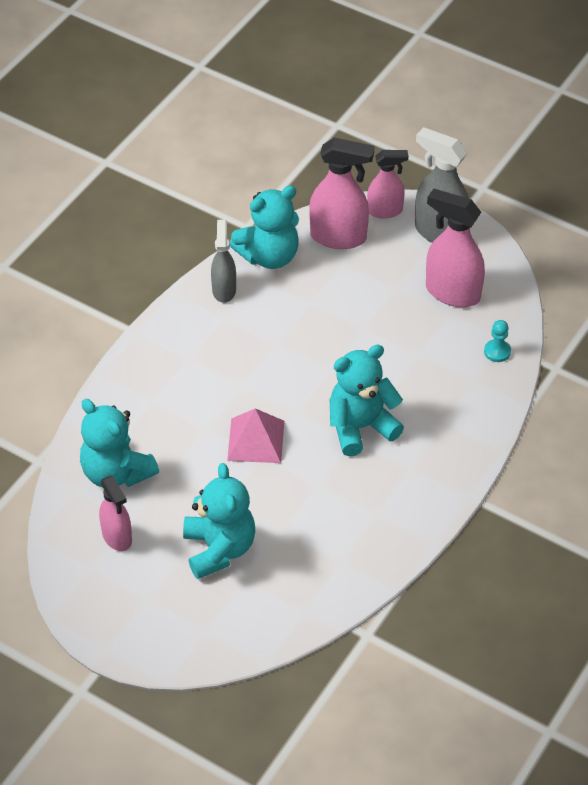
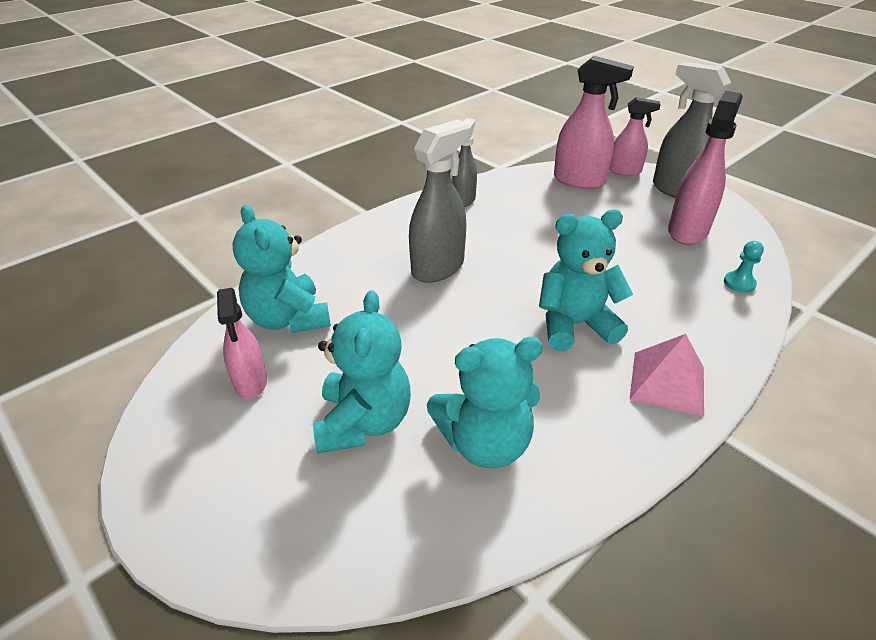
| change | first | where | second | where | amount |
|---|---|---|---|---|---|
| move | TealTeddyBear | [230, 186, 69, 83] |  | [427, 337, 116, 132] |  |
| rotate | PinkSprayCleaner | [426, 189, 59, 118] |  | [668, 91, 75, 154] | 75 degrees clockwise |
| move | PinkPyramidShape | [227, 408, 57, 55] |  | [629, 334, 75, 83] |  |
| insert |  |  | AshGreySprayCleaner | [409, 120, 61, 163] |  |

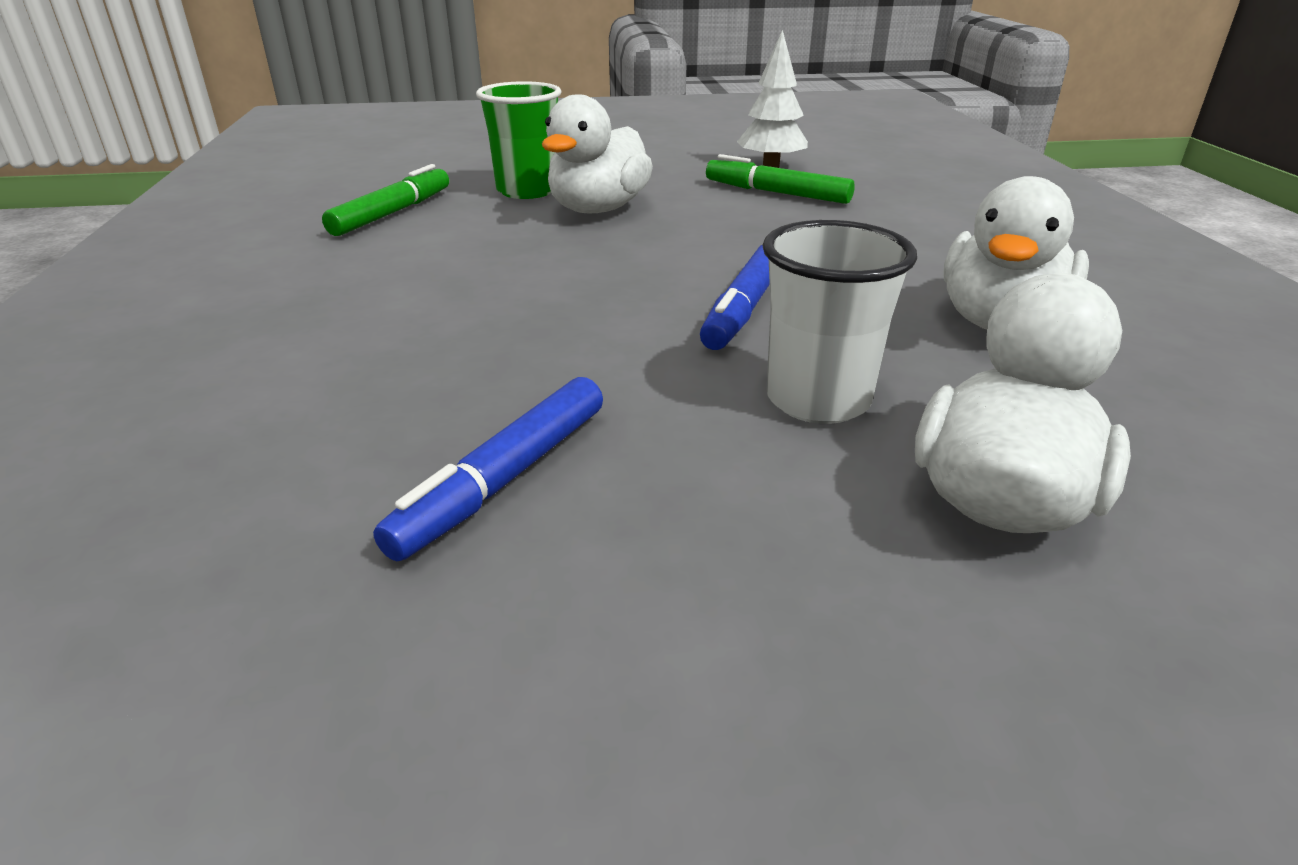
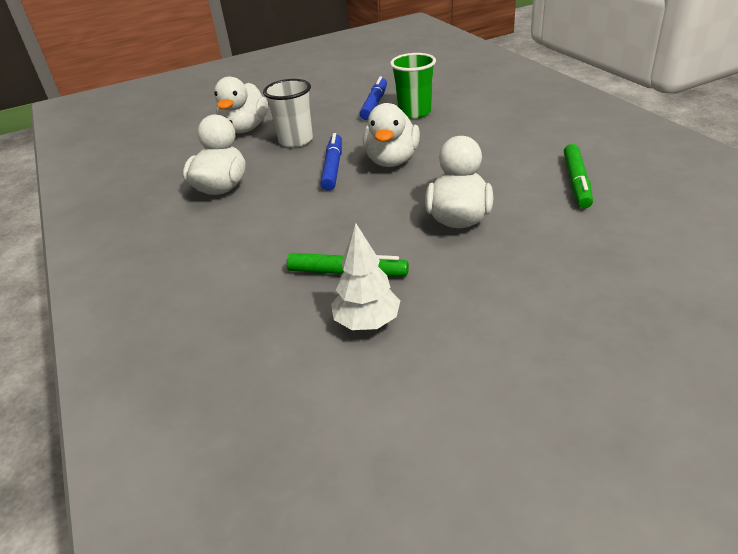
| change | first | where | second | where | amount |
|---|---|---|---|---|---|
| move | EmeraldTumbler | [476, 81, 86, 118] |  | [390, 53, 46, 66] |  |
| insert |  |  | SnowWhiteRubberDuck | [363, 103, 57, 64] |  |

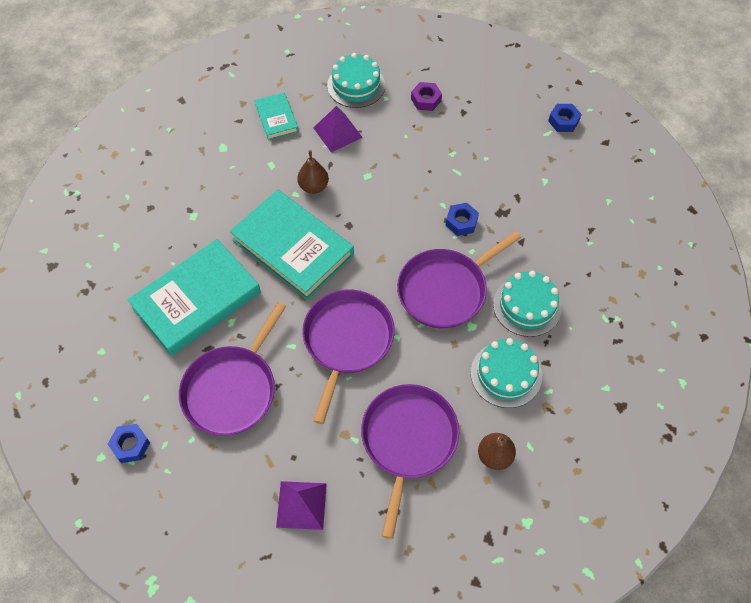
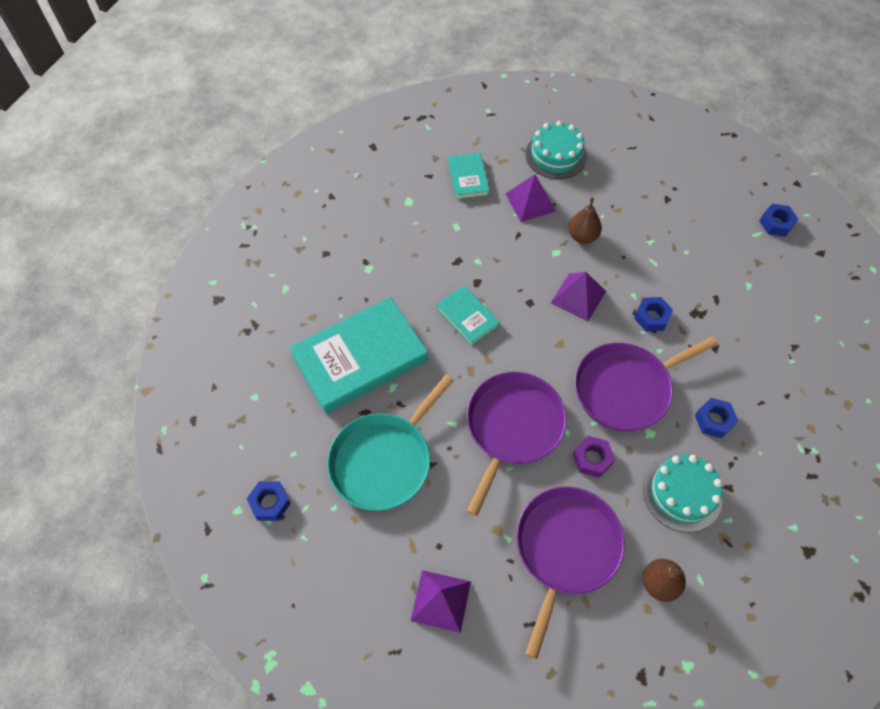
| change | first | where | second | where | amount |
|---|---|---|---|---|---|
| move | RoyalPurpleHexagonNut | [411, 82, 31, 29] |  | [573, 436, 42, 42] |  |
| move | RussetPear | [297, 150, 32, 44] |  | [568, 198, 34, 46] |  |
| resize | TealBook | [230, 189, 124, 111] |  | [436, 286, 64, 61] | x0.50 |
| replace | TealGateau | [493, 271, 69, 66] | BlueHexagonNut | [695, 398, 43, 40] |  |
| recolor | RoyalPurpleSkillet | [179, 302, 107, 134] | TealSkillet | [327, 375, 127, 136] |  |
| insert |  |  | RoyalPurplePyramidShape | [551, 272, 55, 49] |  |

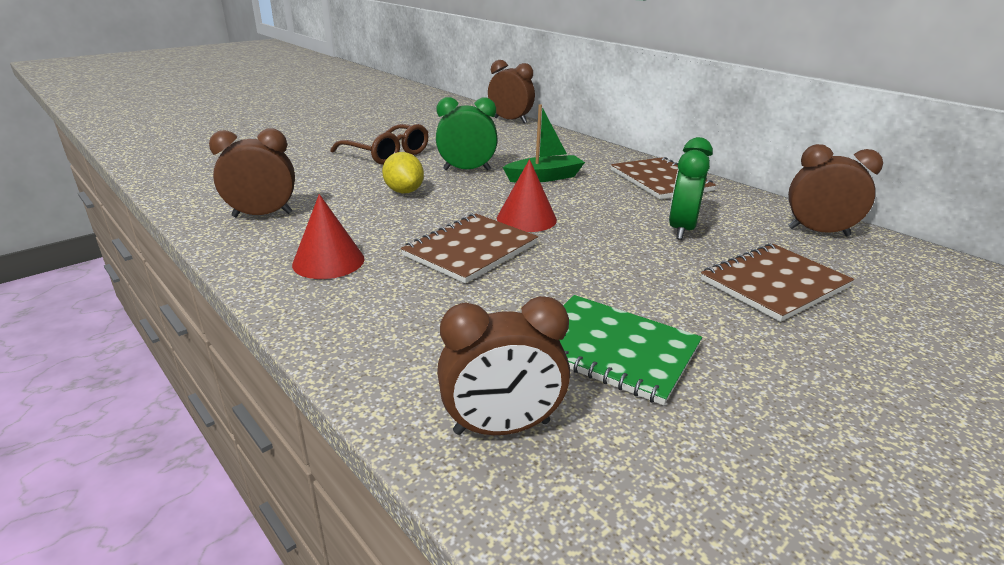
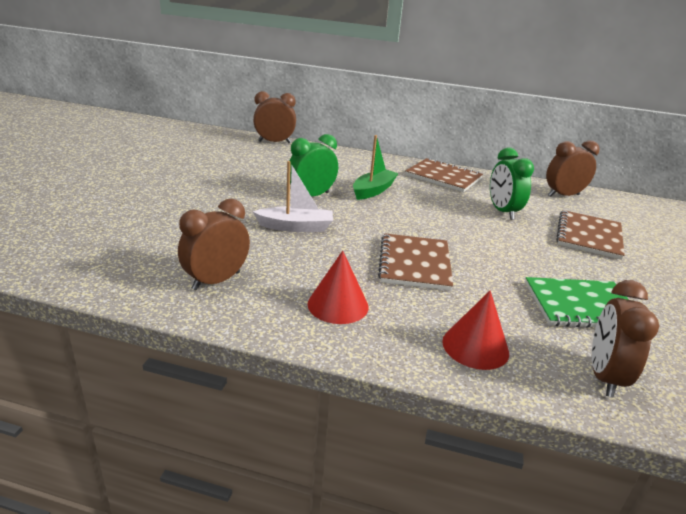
| change | first | where | second | where | amount |
|---|---|---|---|---|---|
| delete | RussetSpectacles | [330, 124, 99, 41] |  |  |  |
| replace | GoldenCitrusFruit | [382, 152, 42, 41] | SnowWhiteSailboat | [253, 161, 80, 71] |  |
| move | RedCone | [497, 159, 60, 73] |  | [442, 290, 67, 80] |  |
| rotate | RussetClock | [437, 296, 133, 139] |  | [592, 280, 67, 117] | 150 degrees clockwise |

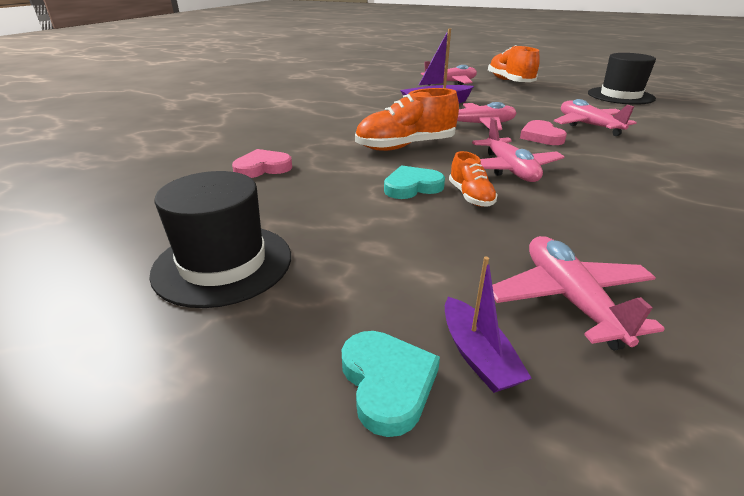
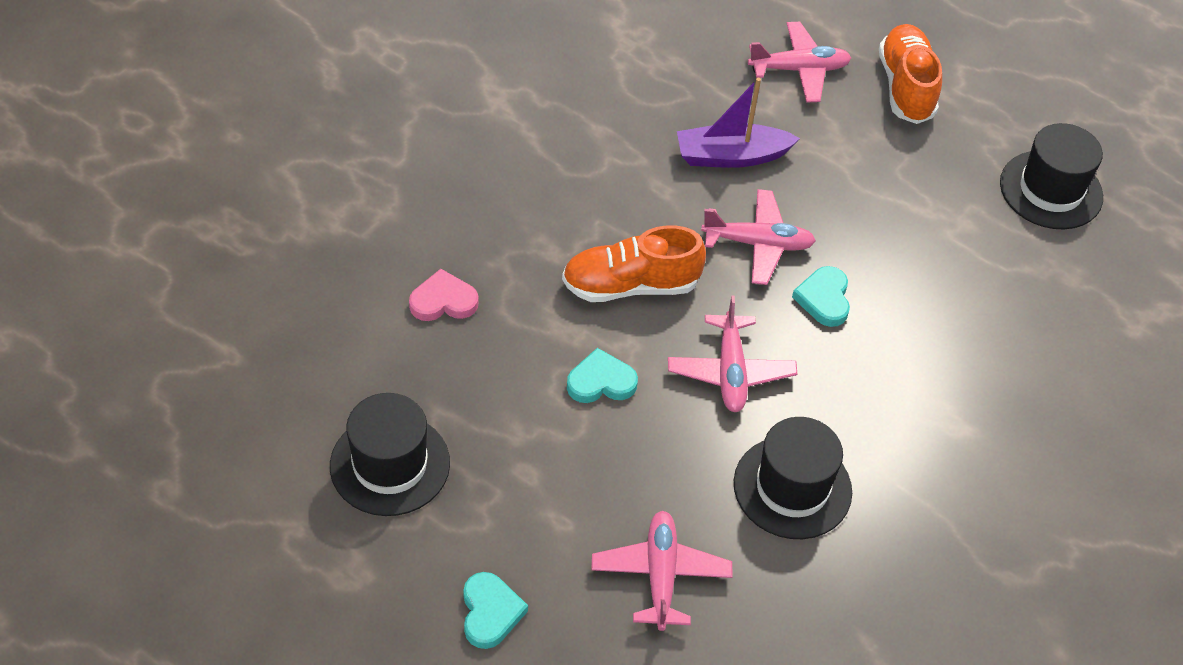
| change | first | where | second | where | amount |
|---|---|---|---|---|---|
| delete | PinkToyPlane | [554, 99, 83, 37] |  |  |  |
| recolor | PinkLoveHeart | [520, 120, 47, 25] | TealLoveHeart | [792, 266, 58, 61] |  |
| delete | BrightOrangeShoe | [449, 151, 49, 56] |  |  |  |
| delete | RoyalPurpleSailboat | [445, 257, 87, 136] |  |  |  |
| insert |  |  | BlackTopHat | [734, 417, 118, 122] |  |

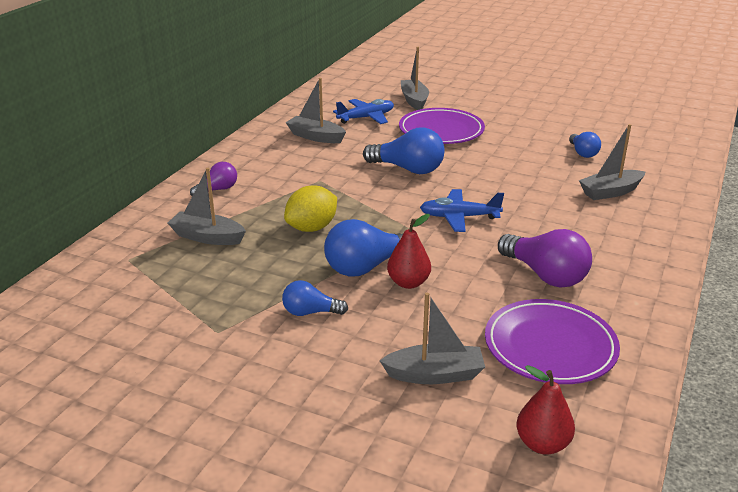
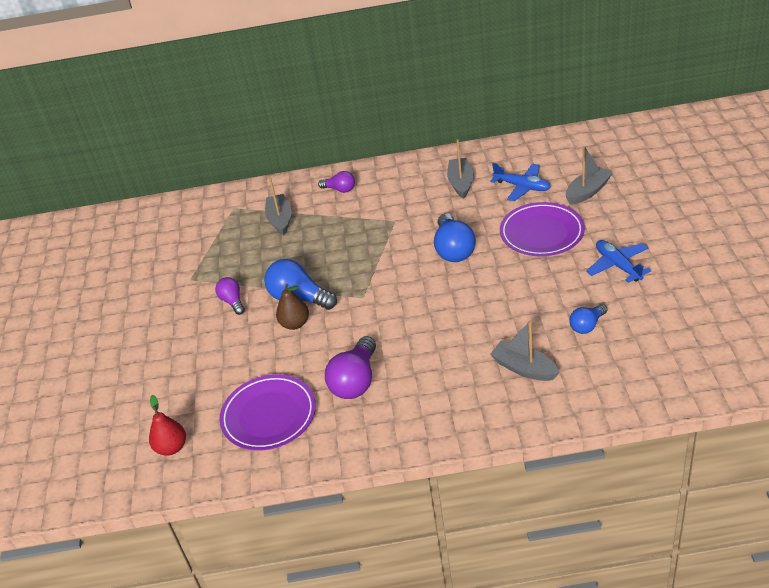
| change | first | where | second | where | amount |
|---|---|---|---|---|---|
| delete | GoldenCitrusFruit | [284, 185, 53, 47] |  |  |  |
| move | BlueToyPlane | [420, 189, 84, 43] |  | [586, 240, 65, 43] |  |
| recolor | RedPear | [387, 214, 44, 75] | RussetPear | [276, 284, 33, 46] |  |
| recolor | BlueLightbulb | [282, 280, 66, 36] | RoyalPurpleLightbulb | [215, 277, 30, 38] |  |
| delete | AshGreySailboat | [380, 293, 105, 91] |  |  |  |

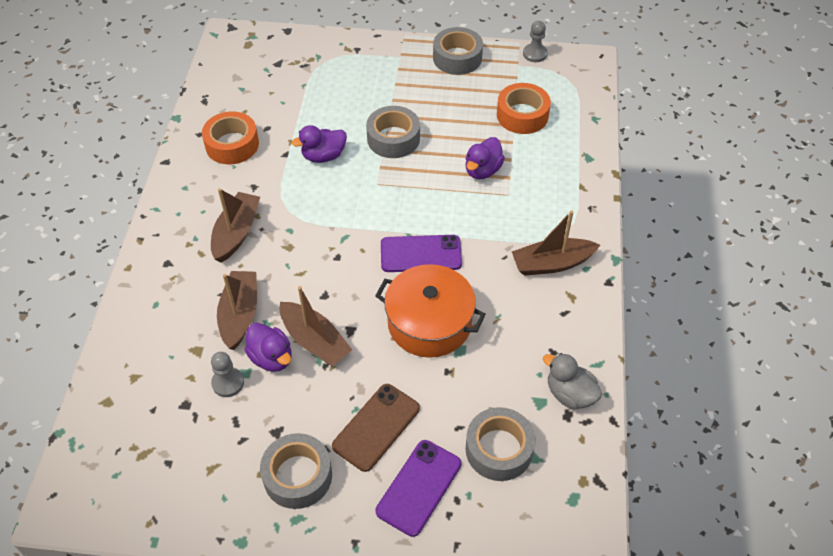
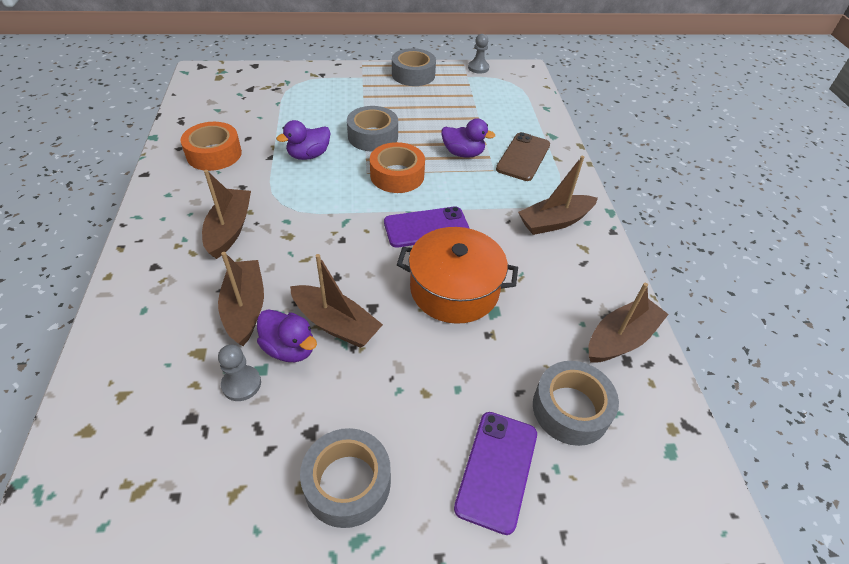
| change | first | where | second | where | amount |
|---|---|---|---|---|---|
| move | BrightOrangeStickyTape | [497, 83, 54, 51] |  | [370, 142, 55, 51] |  |
| rotate | RoyalPurpleRubberDuck | [465, 137, 40, 42] |  | [441, 118, 54, 40] | 90 degrees counterclockwise |
| replace | AshGreyRubberDuck | [543, 353, 59, 57] | RussetSailboat | [588, 283, 81, 80] |  |
| move | RussetSmartphone | [332, 384, 88, 88] |  | [496, 132, 54, 49] |  |

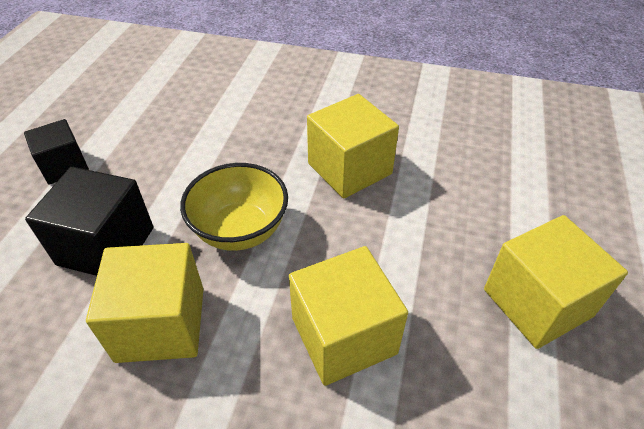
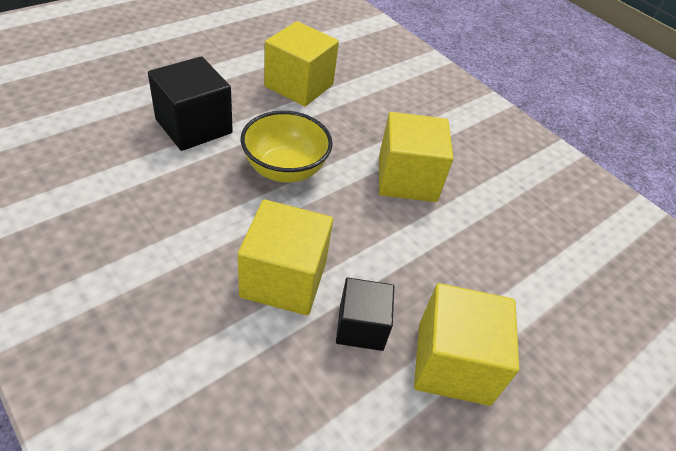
| change | first | where | second | where | amount |
|---|---|---|---|---|---|
| move | BlackBlock | [24, 119, 65, 66] |  | [336, 278, 58, 73] |  |
| move | GoldenBlock | [86, 243, 117, 120] |  | [264, 21, 75, 86] |  |

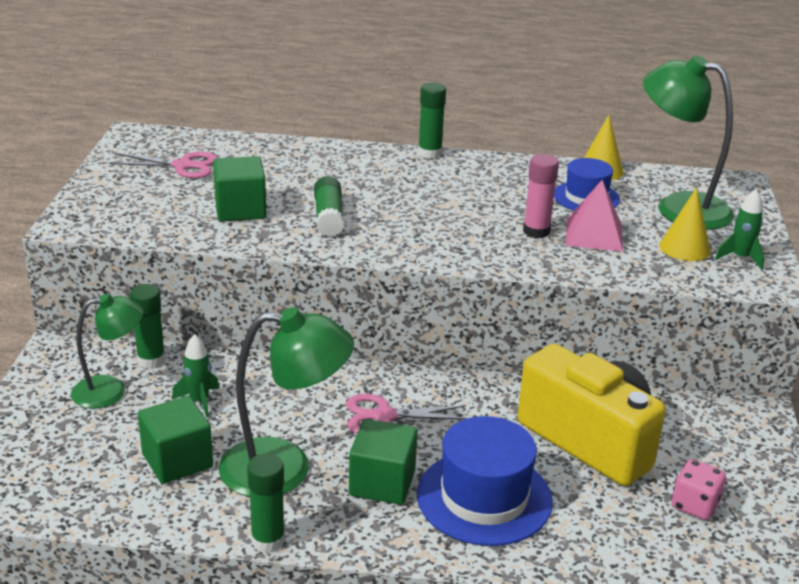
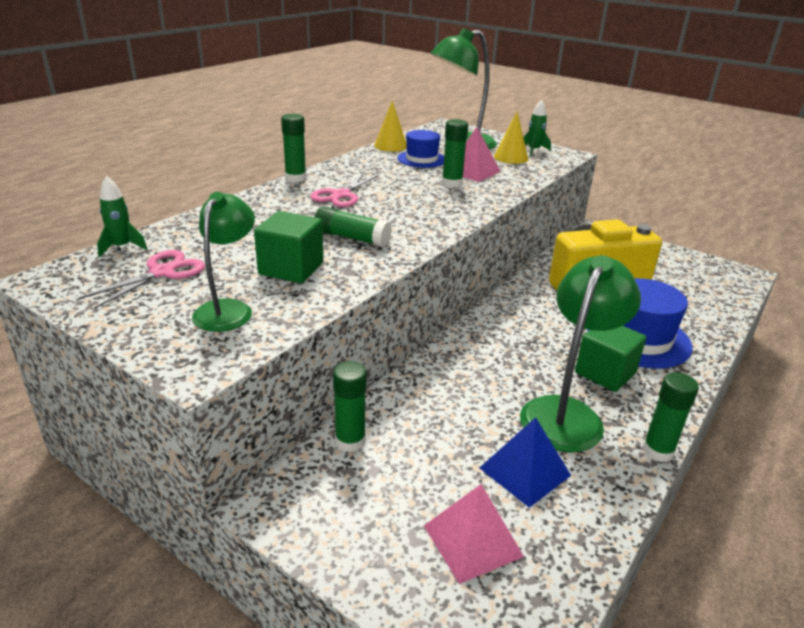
| change | first | where | second | where | amount |
|---|---|---|---|---|---|
| recolor | PinkGlue | [523, 154, 36, 84] | EmeraldGlue | [442, 119, 26, 69] |  |
| move | EmeraldDeskLamp | [71, 294, 73, 115] |  | [192, 192, 63, 140] |  |
| move | EmeraldToyRocket | [172, 334, 47, 84] |  | [97, 176, 50, 81] |  |
| move | PinkPairOfScissors | [346, 394, 121, 40] |  | [310, 173, 68, 34] |  |
| replace | EmeraldBlock | [138, 396, 75, 88] | BluePyramidShape | [480, 417, 91, 91] |  |
| delete | PinkDie | [671, 459, 55, 61] |  |  |  |
| insert |  |  | PinkPyramidShape | [424, 484, 100, 100] |  |

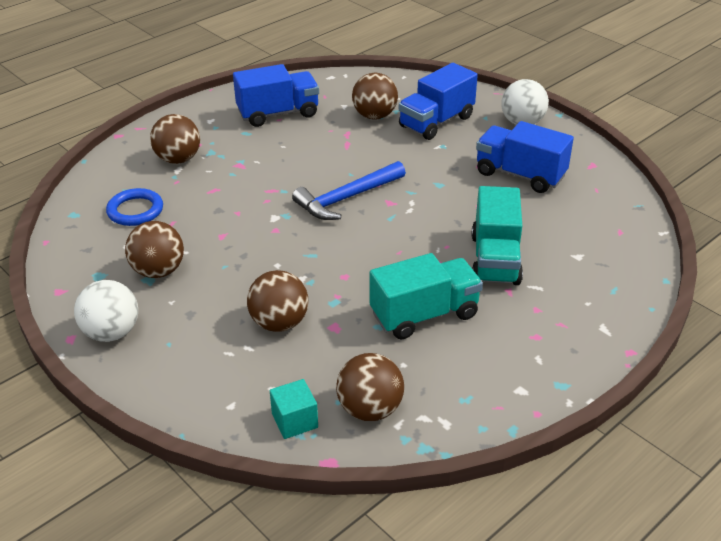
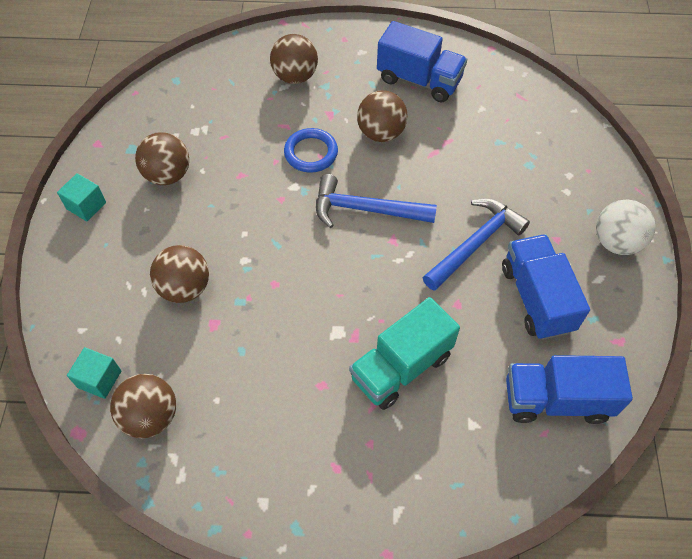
| change | first | where | second | where | amount |
|---|---|---|---|---|---|
| move | BlueTruck | [399, 63, 79, 77] |  | [506, 355, 127, 69] |  |
| move | RussetBall | [352, 73, 46, 46] |  | [357, 90, 51, 52] |  |
| move | BlueTorus | [106, 188, 57, 38] |  | [284, 128, 54, 45] |  |
| delete | TealTruck | [370, 253, 113, 87] |  |  |  |
| replace | SnowWhiteBall | [74, 280, 64, 62] | TealBlock | [57, 173, 49, 48] |  |
| insert |  |  | BlueCarpenter'sHammer | [423, 198, 107, 93] |  |

